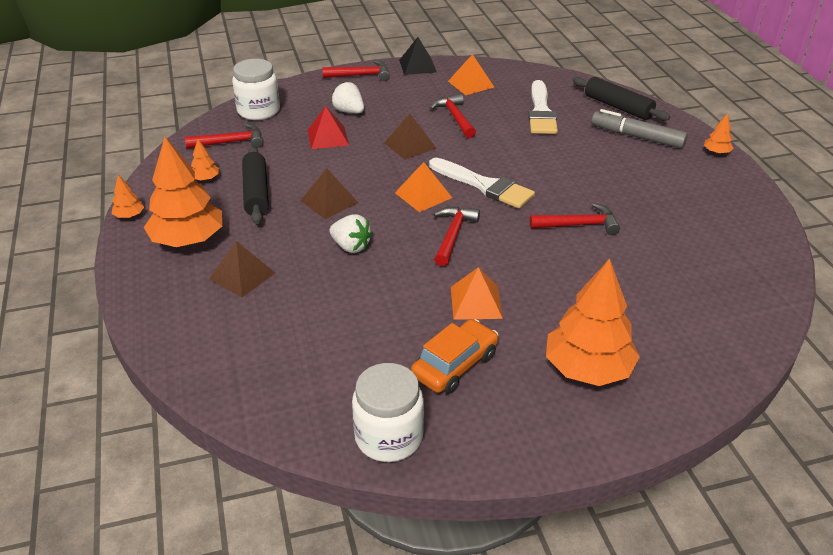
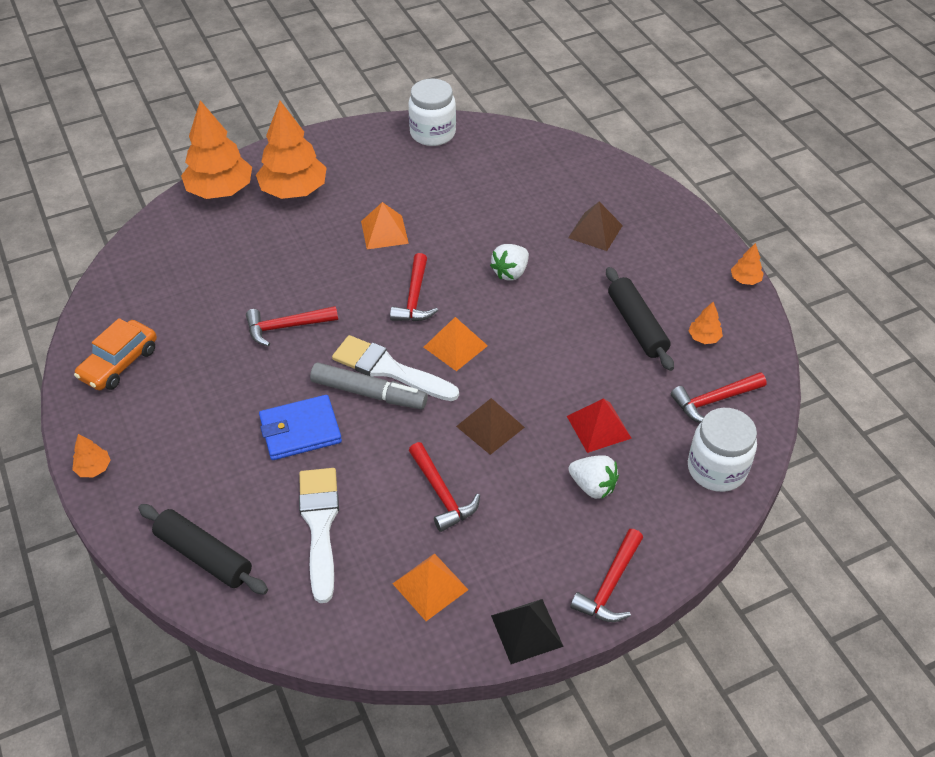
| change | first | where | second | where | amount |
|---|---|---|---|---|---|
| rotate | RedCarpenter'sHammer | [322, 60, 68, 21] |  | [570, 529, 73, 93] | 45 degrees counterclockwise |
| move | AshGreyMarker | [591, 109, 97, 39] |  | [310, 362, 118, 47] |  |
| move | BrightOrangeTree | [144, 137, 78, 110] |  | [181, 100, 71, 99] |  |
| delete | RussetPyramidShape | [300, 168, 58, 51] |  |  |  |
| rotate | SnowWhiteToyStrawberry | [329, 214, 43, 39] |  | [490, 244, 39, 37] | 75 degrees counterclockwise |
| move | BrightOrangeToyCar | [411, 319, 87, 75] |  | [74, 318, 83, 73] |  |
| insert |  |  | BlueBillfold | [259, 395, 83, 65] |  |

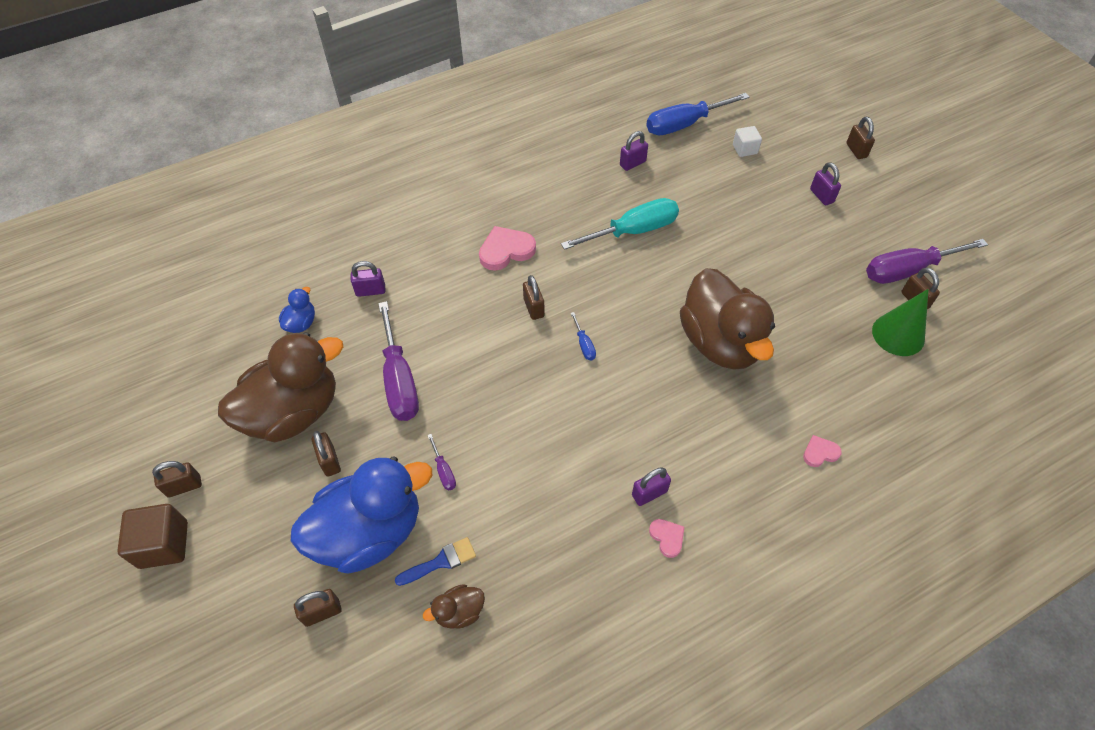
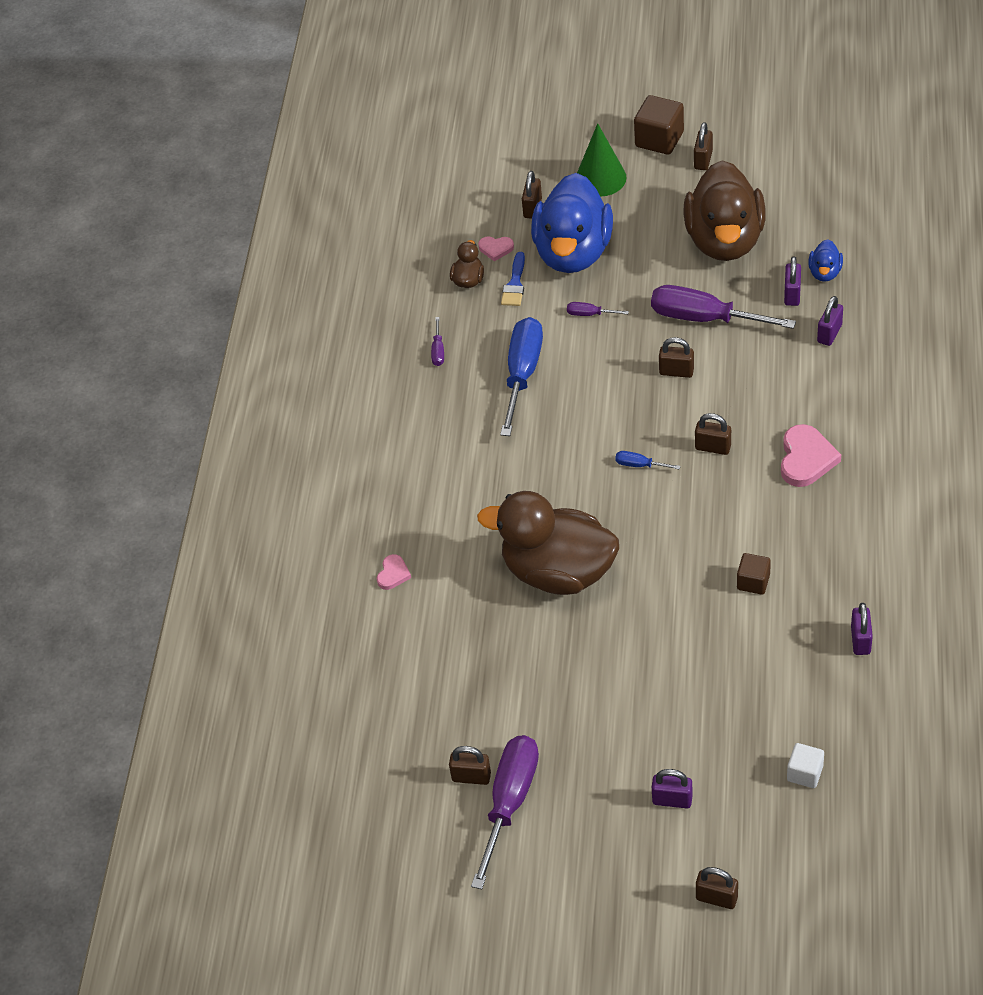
| change | first | where | second | where | amount |
|---|---|---|---|---|---|
| move | BlueFlatScrewdriver | [646, 93, 104, 42] |  | [500, 317, 43, 119] |  |
| replace | TealFlatScrewdriver | [561, 198, 118, 52] | RussetBlock | [737, 553, 34, 42] |  |
| rotate | BlueRubberDuck | [279, 287, 36, 46] |  | [808, 239, 35, 43] | 45 degrees clockwise |
| move | EmeraldCone | [872, 289, 57, 67] |  | [577, 123, 50, 74] |  |
| move | RussetLock | [312, 431, 29, 46] |  | [659, 337, 35, 41] |  |
| move | RoyalPurpleLock | [632, 467, 39, 39] |  | [784, 256, 17, 50] |  |
| move | PinkLoveHeart | [649, 519, 35, 39] |  | [478, 236, 36, 25] |  |
| insert |  |  | RoyalPurpleFlatScrewdriver | [431, 317, 13, 49] |  |

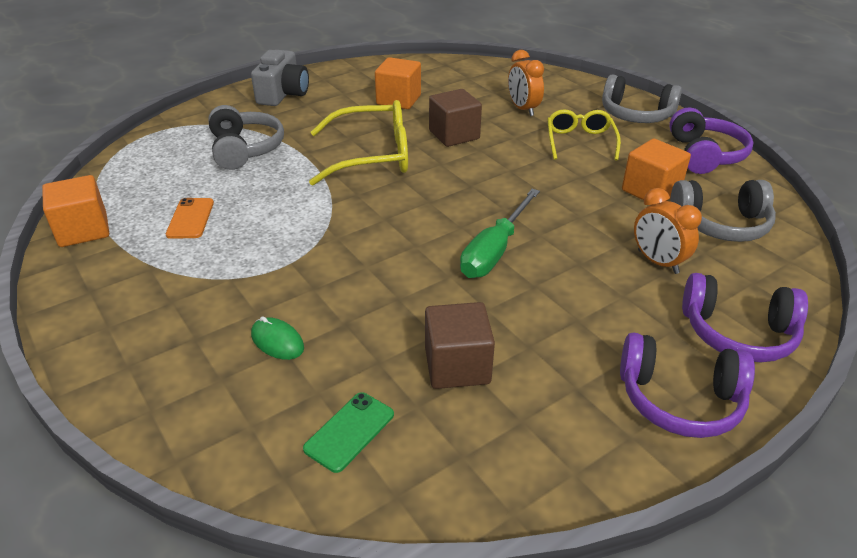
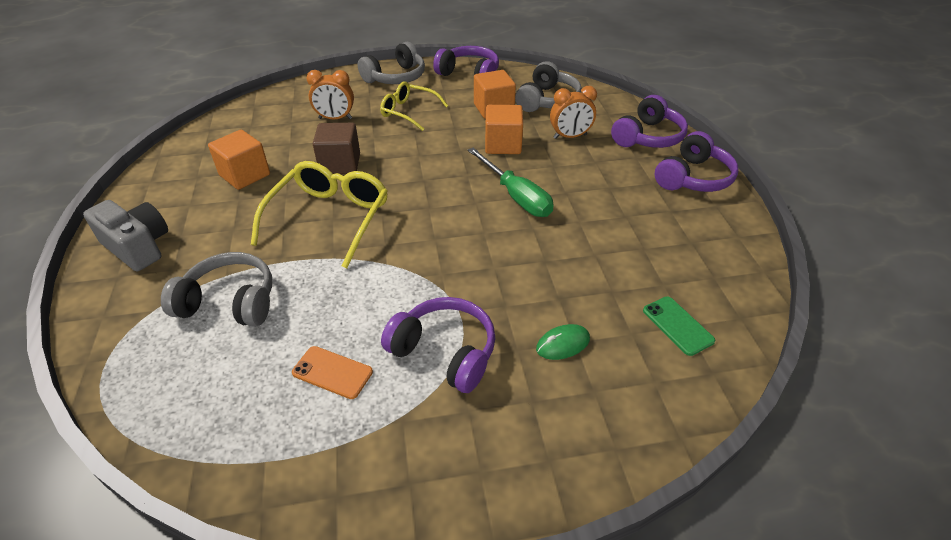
| change | first | where | second | where | amount |
|---|---|---|---|---|---|
| move | BrightOrangeBlock | [42, 175, 67, 72] |  | [485, 105, 38, 49] |  |
| delete | RussetBlock | [425, 302, 70, 87] |  |  |  |
| insert |  |  | RoyalPurpleOverEarHeadphones | [381, 297, 115, 96] |  |

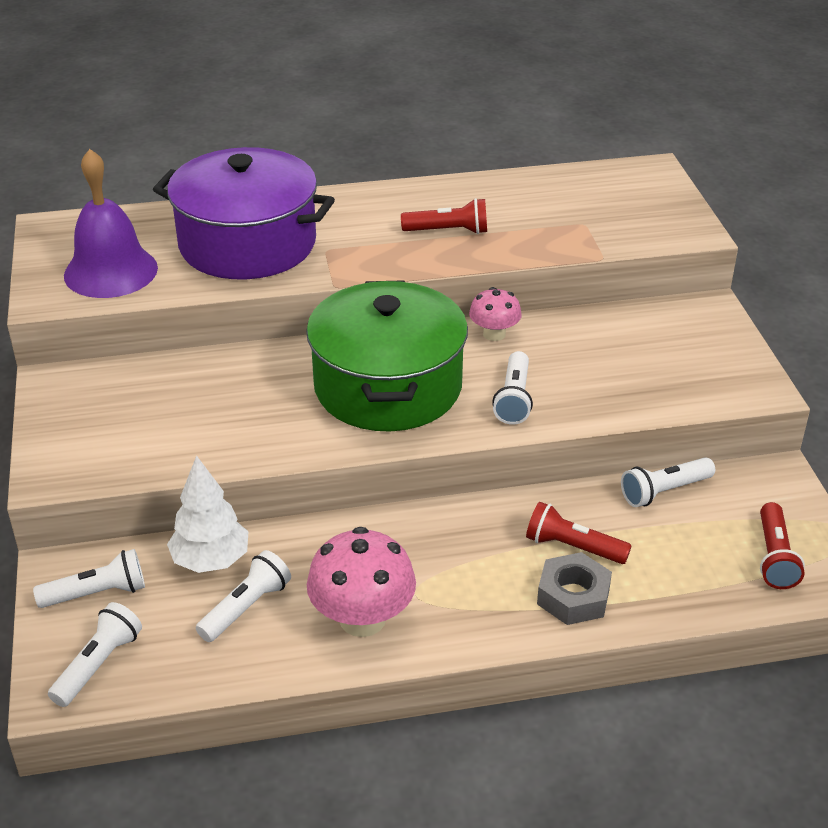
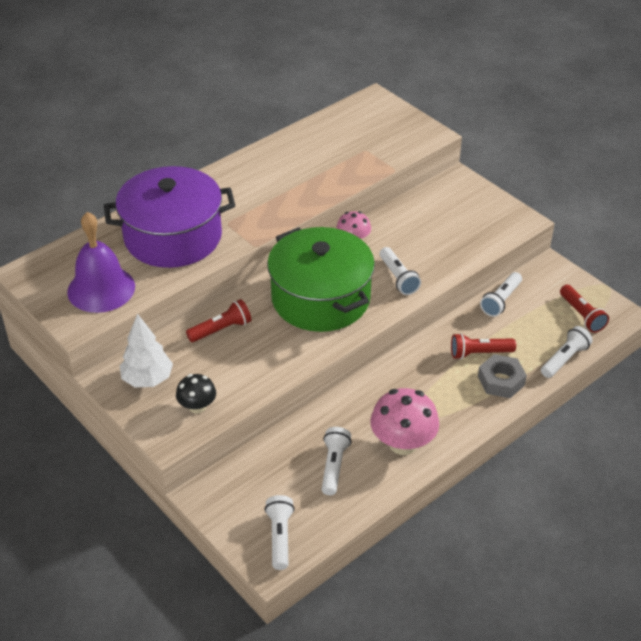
| change | first | where | second | where | amount |
|---|---|---|---|---|---|
| move | RedPocketTorch | [401, 198, 86, 36] |  | [186, 299, 65, 43] |  |
| move | SnowWhiteTree | [167, 455, 82, 118] |  | [120, 314, 53, 74] |  |
| move | SnowWhitePocketTorch | [33, 549, 112, 59] |  | [541, 326, 52, 52] |  |
| insert |  |  | BlackFungus | [176, 374, 40, 39] |  |

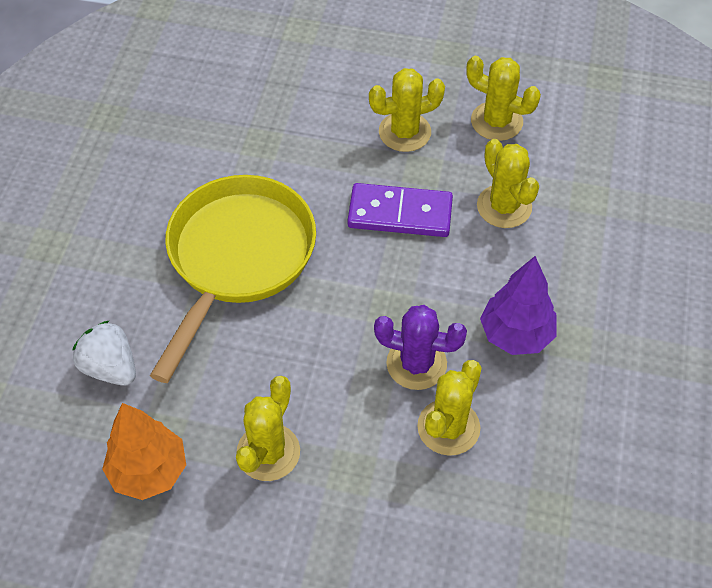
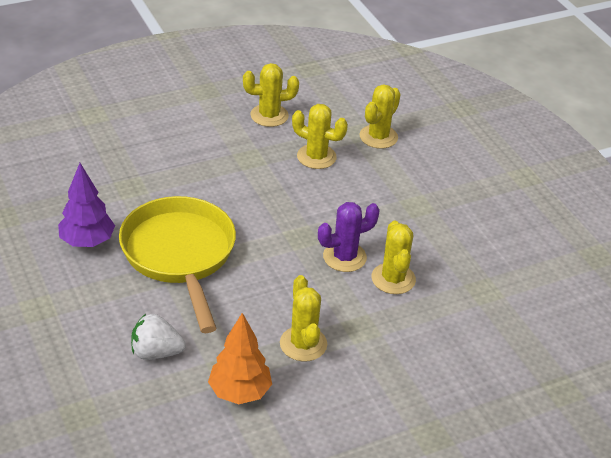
| change | first | where | second | where | amount |
|---|---|---|---|---|---|
| move | GoldenCactus | [369, 68, 76, 84] |  | [360, 85, 41, 64] |  |
| delete | RoyalPurpleDominoPiece | [348, 183, 105, 54] |  |  |  |
| move | RoyalPurpleTree | [480, 256, 76, 99] |  | [58, 163, 57, 84] |  |

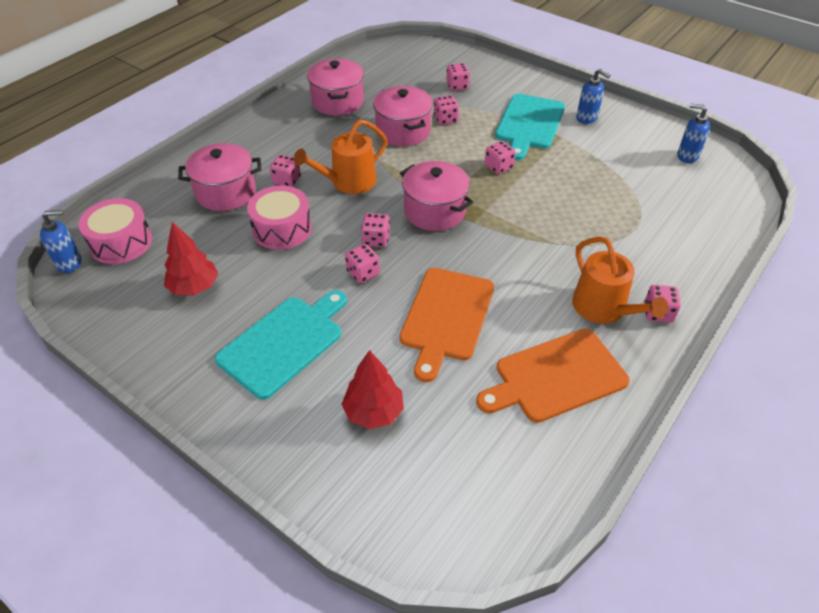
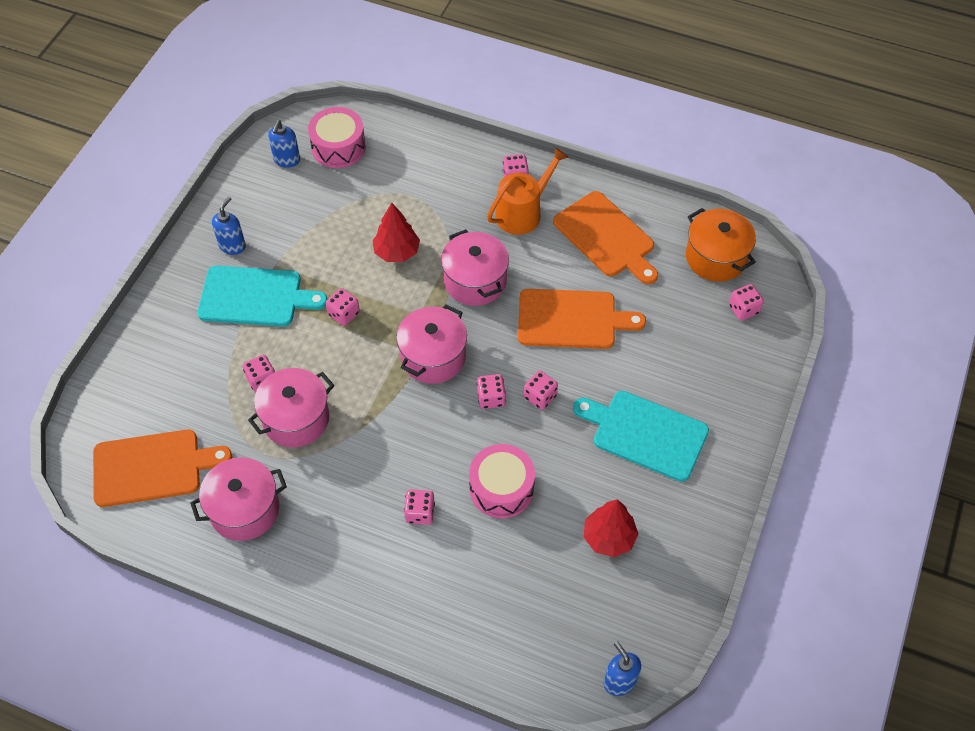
| change | first | where | second | where | amount |
|---|---|---|---|---|---|
| move | PinkDie | [446, 63, 24, 28] |  | [729, 284, 35, 37] |  |
| delete | BrightOrangeWateringCan | [294, 119, 93, 75] |  |  |  |
| move | PinkCookingPot | [178, 143, 83, 68] |  | [441, 229, 68, 77] |  |
| move | PinkToyDrum | [78, 198, 74, 66] |  | [308, 107, 58, 61] |  |
| move | RedTree | [342, 350, 62, 79] |  | [372, 203, 48, 59] |  |
| insert |  |  | BrightOrangeCookingPot | [686, 208, 70, 74] |  |
| insert |  |  | BrightOrangeChoppingBoard | [93, 429, 139, 78] |  |

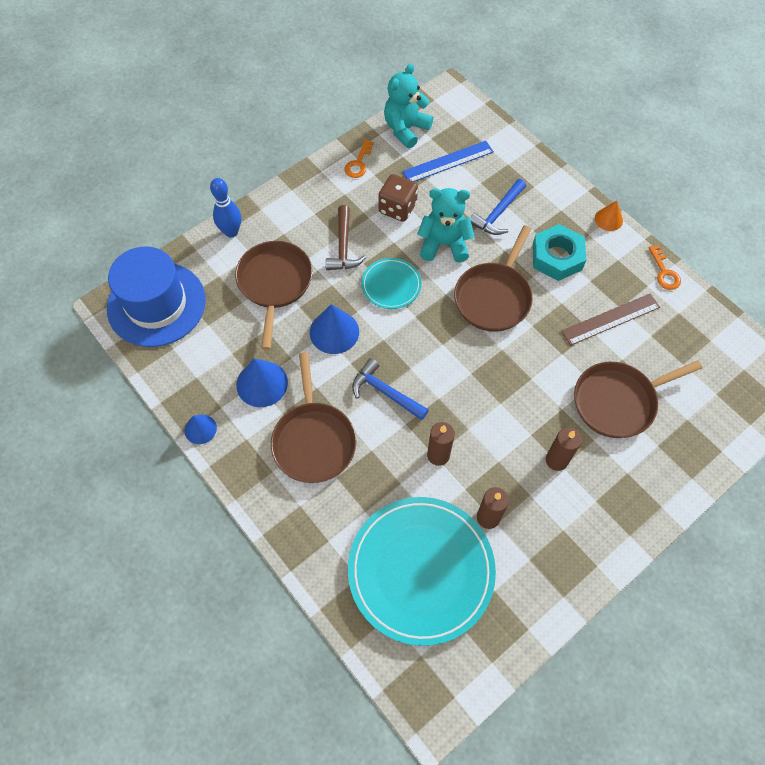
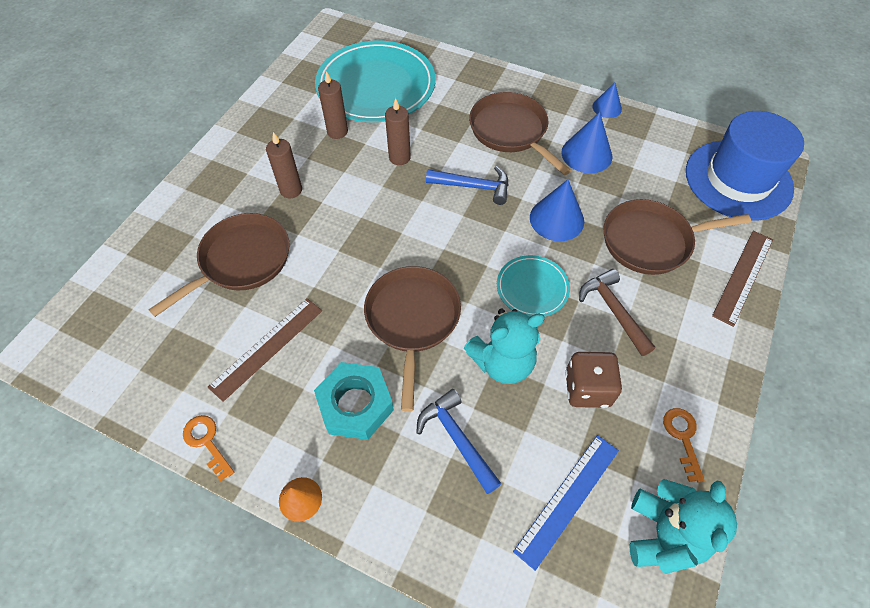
| change | first | where | second | where | amount |
|---|---|---|---|---|---|
| replace | BlueSkittle | [210, 178, 31, 60] | RussetStraightedge | [712, 231, 61, 96] |  |
| rotate | BlueCarpenter'sHammer | [470, 179, 56, 56] |  | [416, 389, 86, 105] | 45 degrees counterclockwise |
| rotate | RussetSkillet | [235, 241, 78, 109] |  | [603, 199, 148, 76] | 105 degrees clockwise |

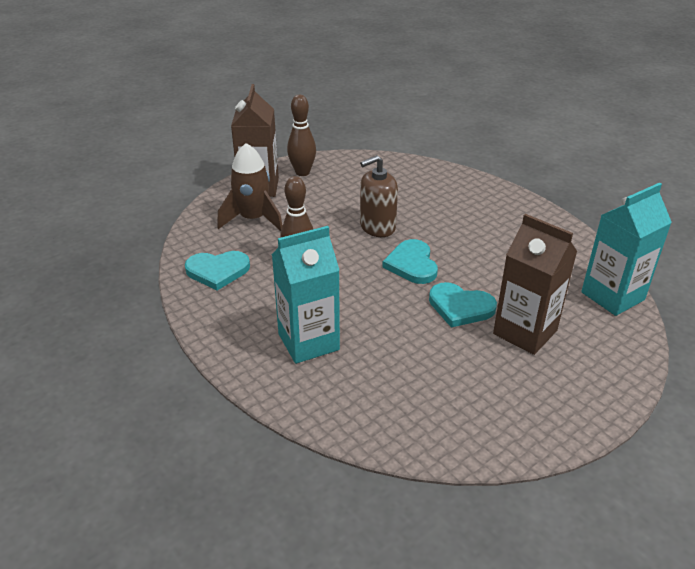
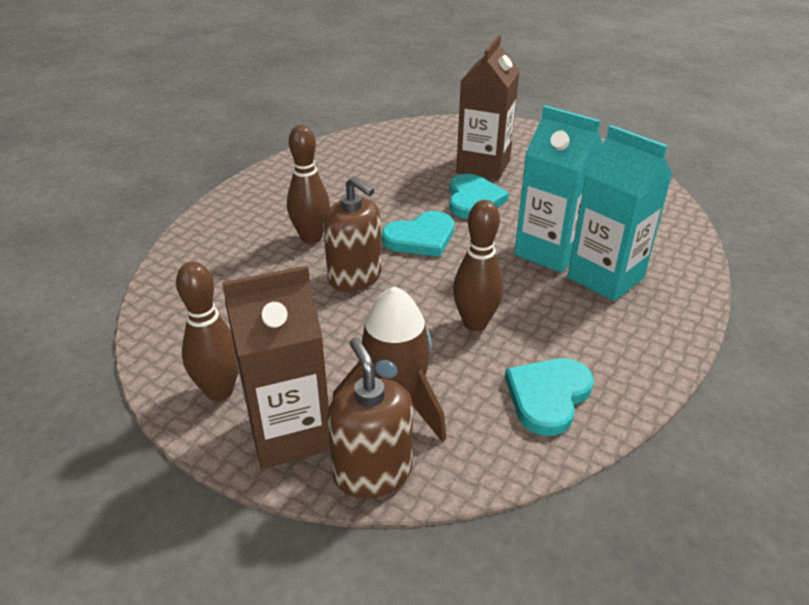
| change | first | where | second | where | amount |
|---|---|---|---|---|---|
| move | TealJuiceCarton | [581, 183, 91, 133] |  | [514, 105, 89, 168] |  |
| rotate | TealLoveHeart | [185, 251, 65, 39] |  | [505, 358, 89, 78] | 120 degrees counterclockwise |
| insert |  |  | RussetSkittle | [287, 125, 43, 119] |  |
| insert |  |  | RussetPumpBottle | [327, 338, 86, 161] |  |

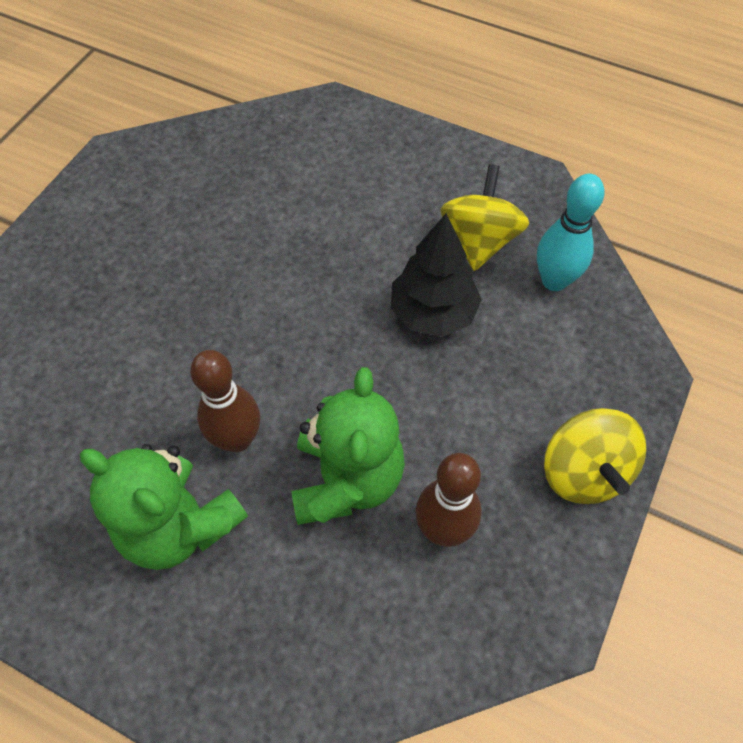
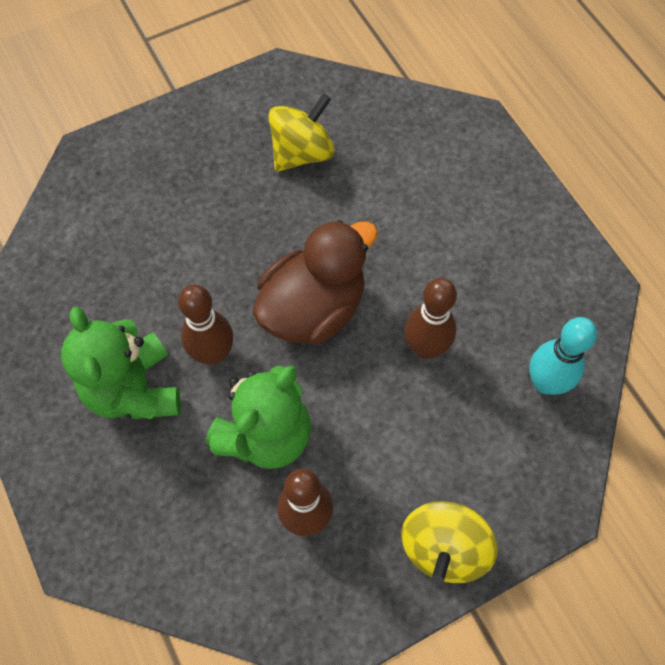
| change | first | where | second | where | amount |
|---|---|---|---|---|---|
| move | GoldenSpinningTop | [440, 164, 89, 107] |  | [268, 93, 67, 79] |  |
| replace | BlackTree | [391, 214, 91, 123] | RussetSkittle | [405, 278, 52, 81] |  |
| insert |  |  | RussetRubberDuck | [253, 219, 125, 126] |  |

